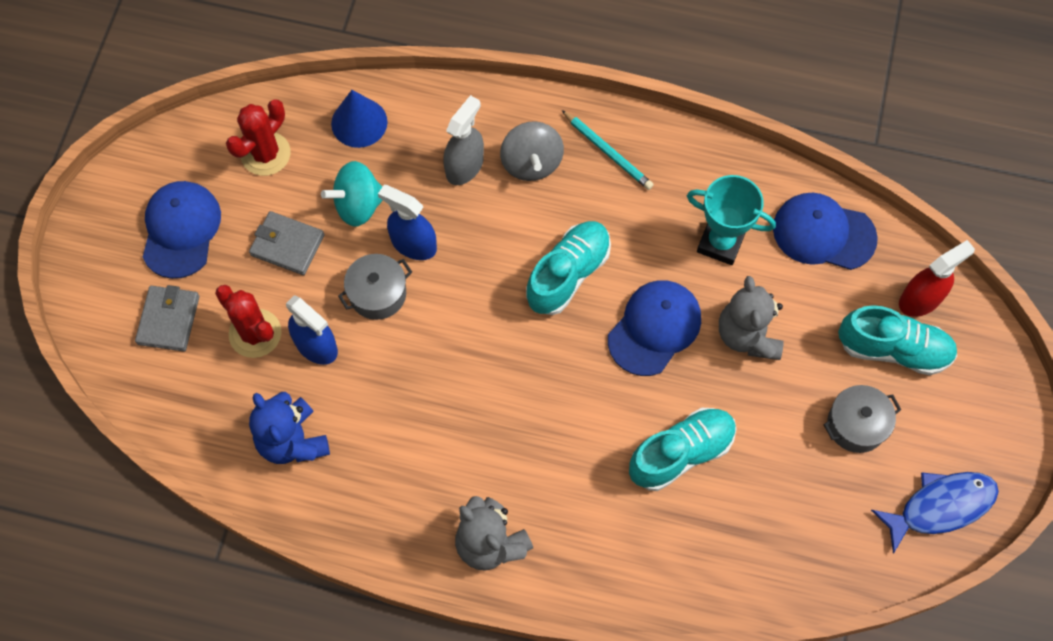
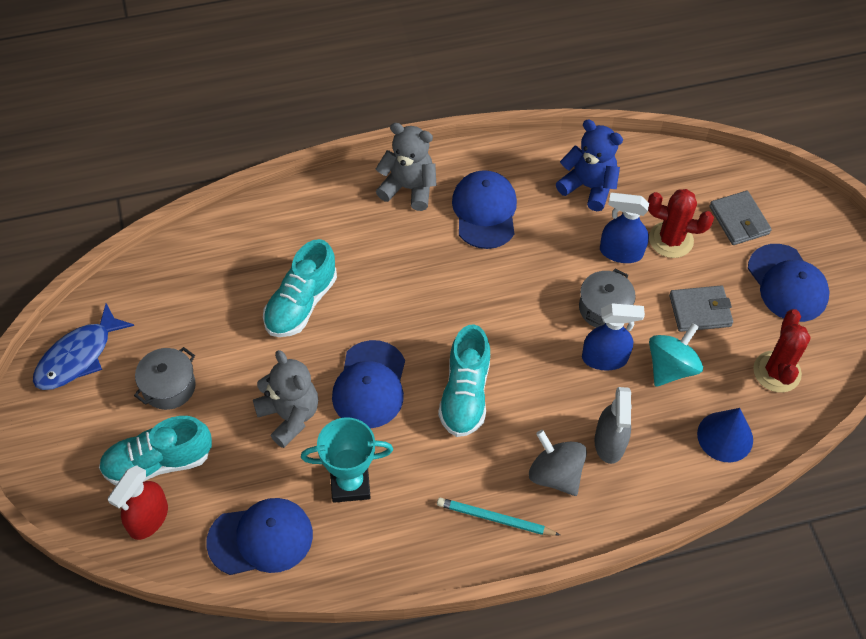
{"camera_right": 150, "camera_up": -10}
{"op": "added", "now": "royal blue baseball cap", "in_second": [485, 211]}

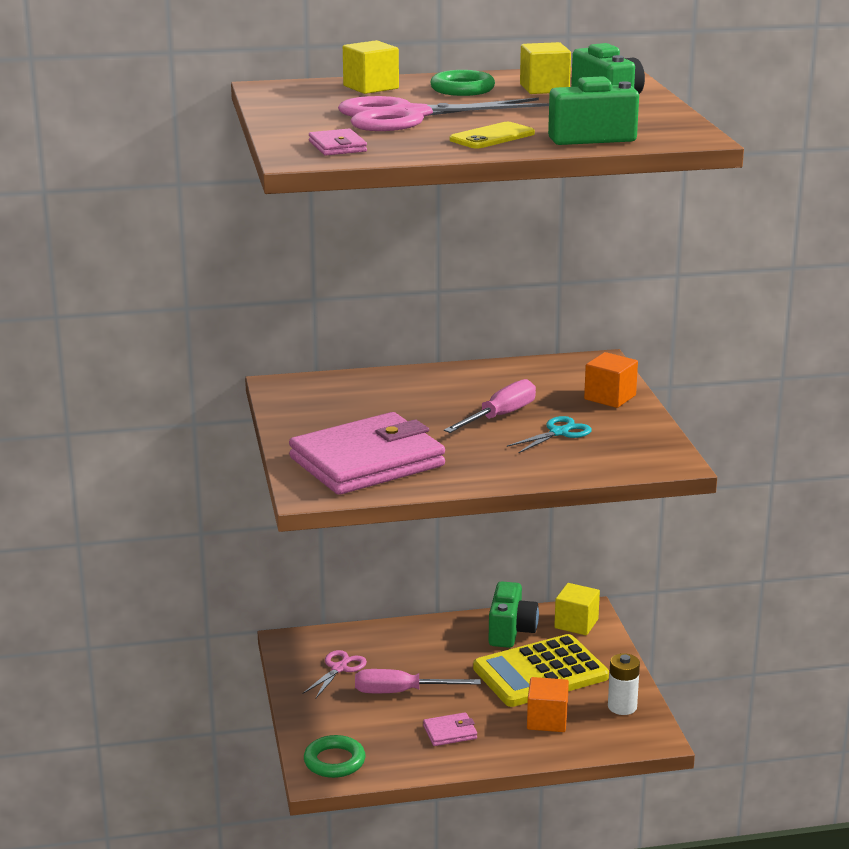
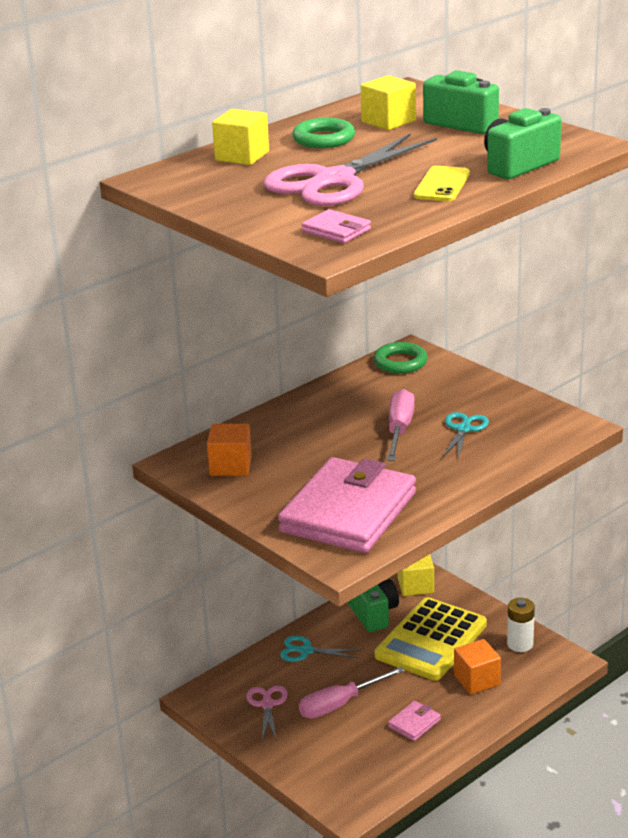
{"camera_right": -30, "camera_up": 5}
{"op": "moved", "was": "bright orange block", "in_first": [610, 397], "in_second": [230, 466]}
{"op": "moved", "was": "green torus", "in_first": [334, 761], "in_second": [400, 362]}
{"op": "added", "now": "teal pair of scissors", "in_second": [306, 651]}

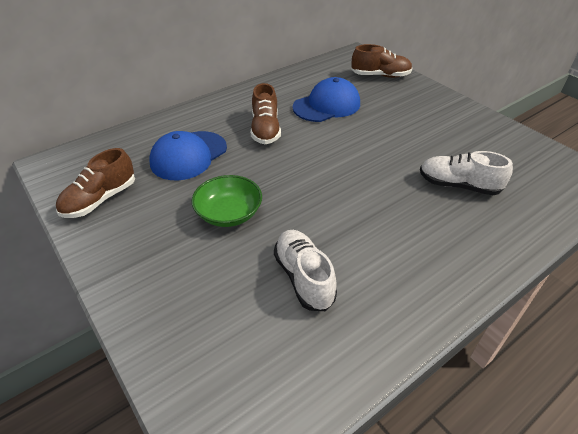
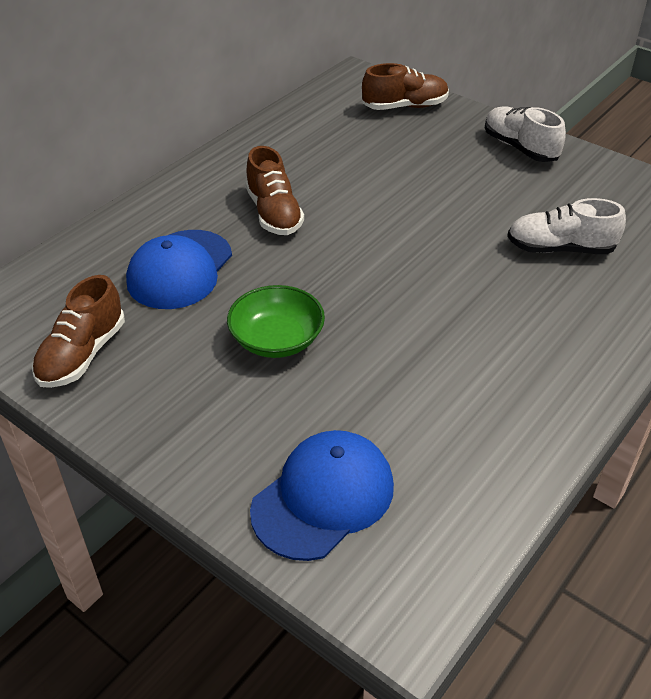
{"camera_right": -15, "camera_up": 0}
{"op": "moved", "was": "royal blue baseball cap", "in_first": [327, 105], "in_second": [323, 497]}
{"op": "moved", "was": "snow-white sneaker", "in_first": [304, 277], "in_second": [520, 148]}

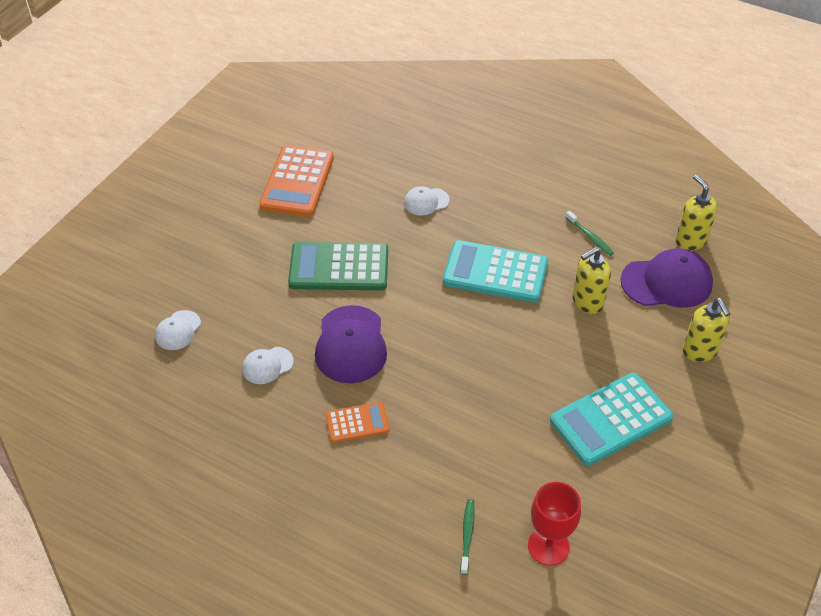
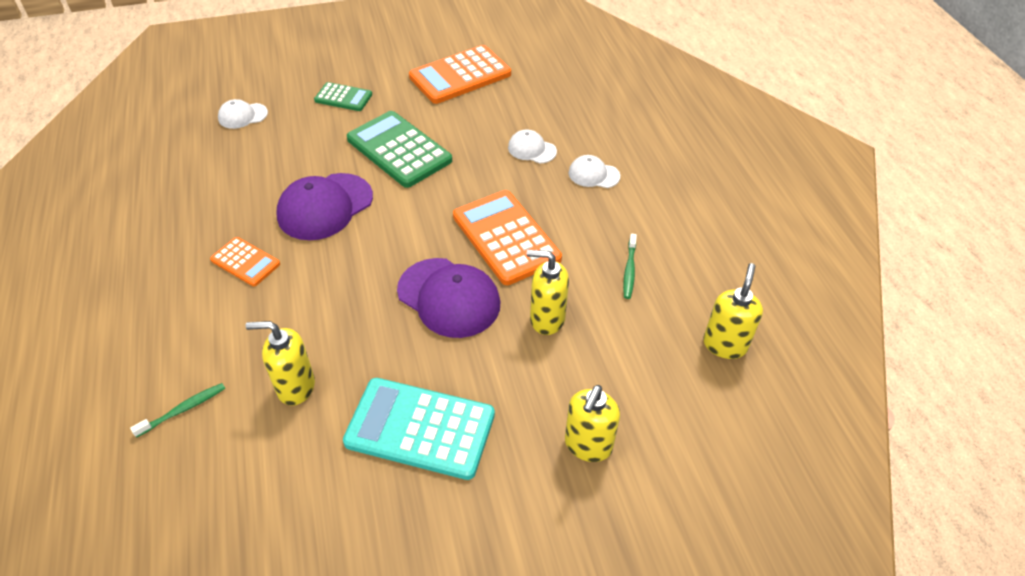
{"camera_right": 45, "camera_up": 0}
{"op": "recoloured", "was": "teal calculator", "now": "bright orange calculator", "in_first": [495, 272], "in_second": [506, 237]}
{"op": "moved", "was": "violet baseball cap", "in_first": [667, 282], "in_second": [449, 297]}
{"op": "moved", "was": "snow-white baseball cap", "in_first": [267, 365], "in_second": [593, 174]}
{"op": "removed", "was": "crimson wine glass", "in_first": [548, 546]}
{"op": "added", "now": "green calculator", "in_second": [343, 97]}
{"op": "added", "now": "golden soap dispenser", "in_second": [295, 387]}

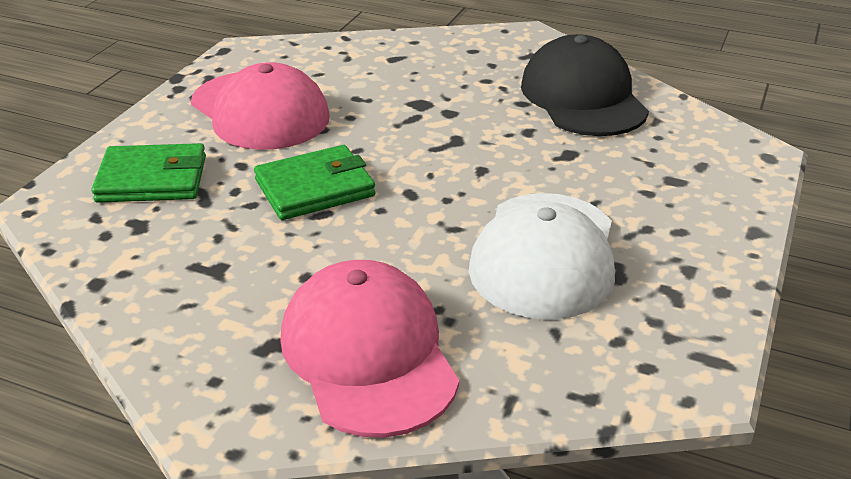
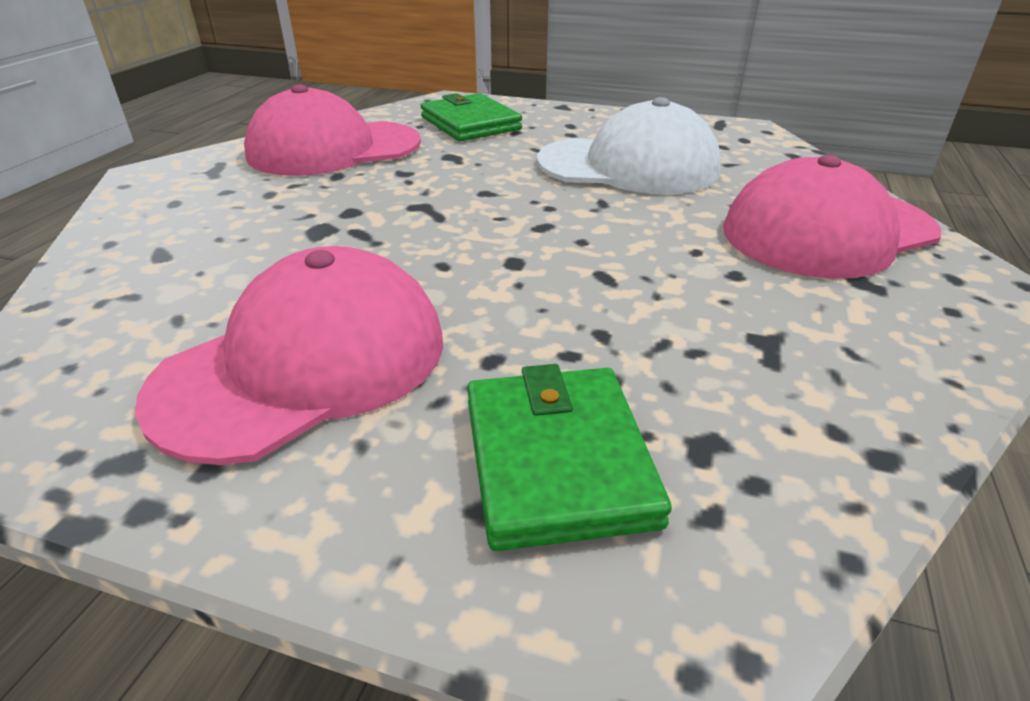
{"camera_right": -95, "camera_up": 0}
{"op": "recoloured", "was": "ebony baseball cap", "now": "rose-pink baseball cap", "in_first": [583, 97], "in_second": [334, 149]}
{"op": "moved", "was": "green billfold", "in_first": [315, 188], "in_second": [470, 123]}

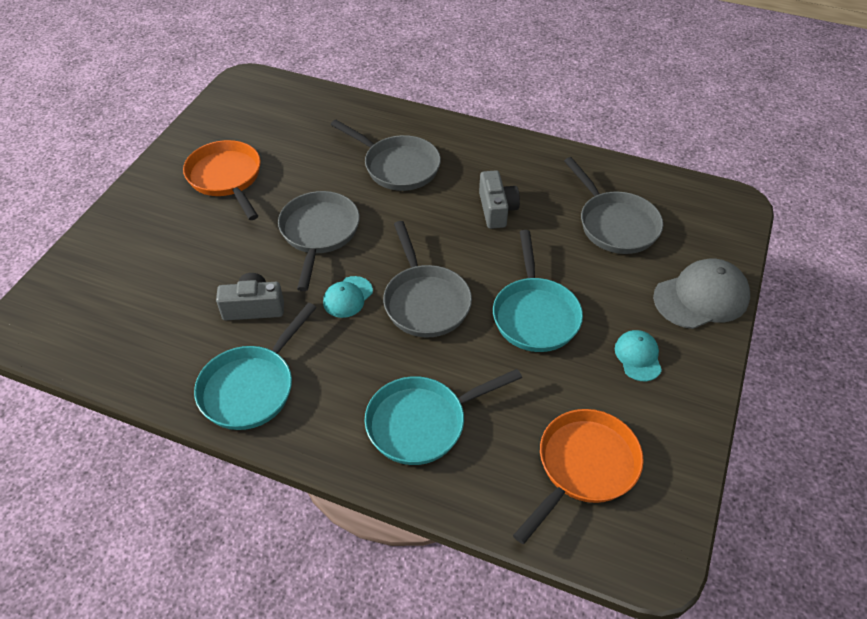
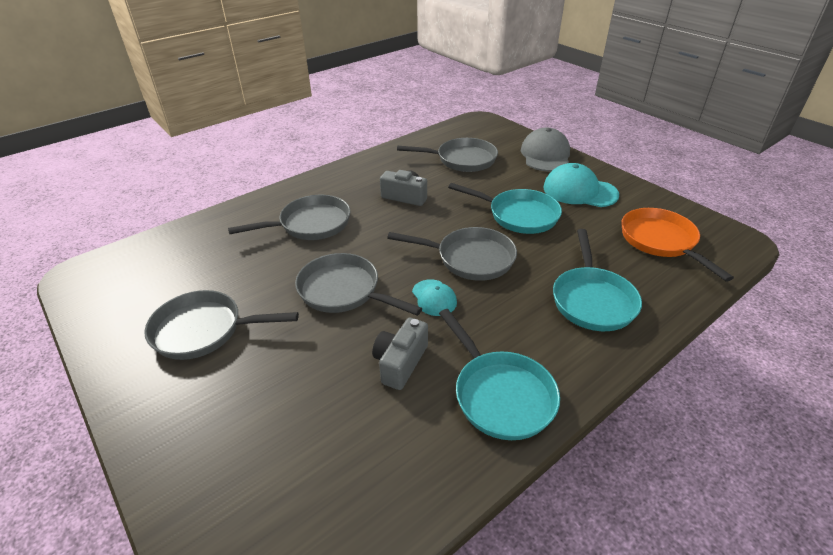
{"camera_right": -60, "camera_up": -10}
{"op": "recoloured", "was": "bright orange pan", "now": "grey pan", "in_first": [226, 178], "in_second": [204, 330]}
{"op": "resized", "was": "teal baseball cap", "in_first": [638, 357], "in_second": [579, 191], "ratio": 1.78}

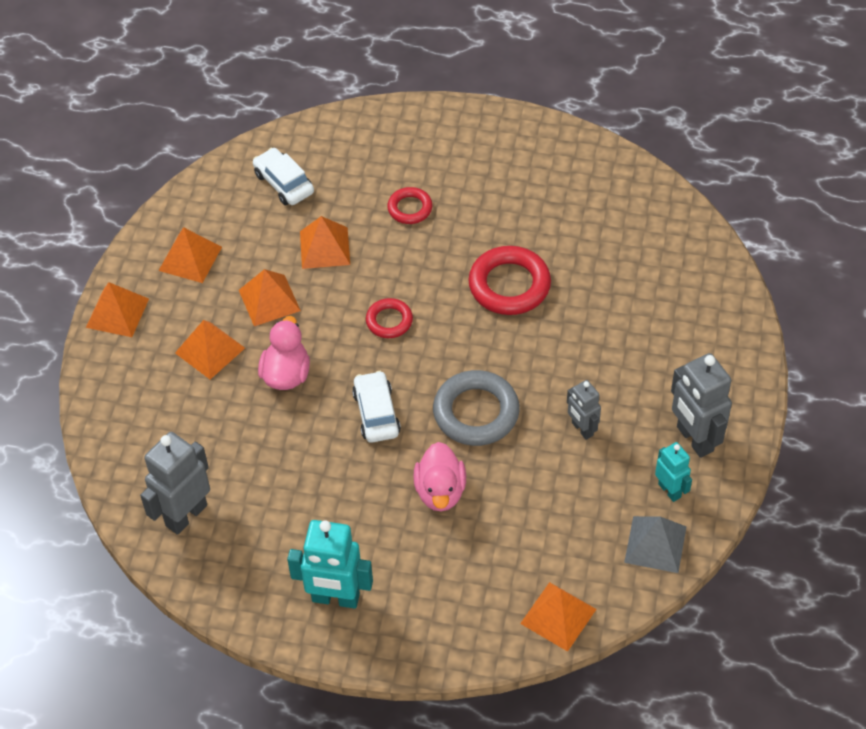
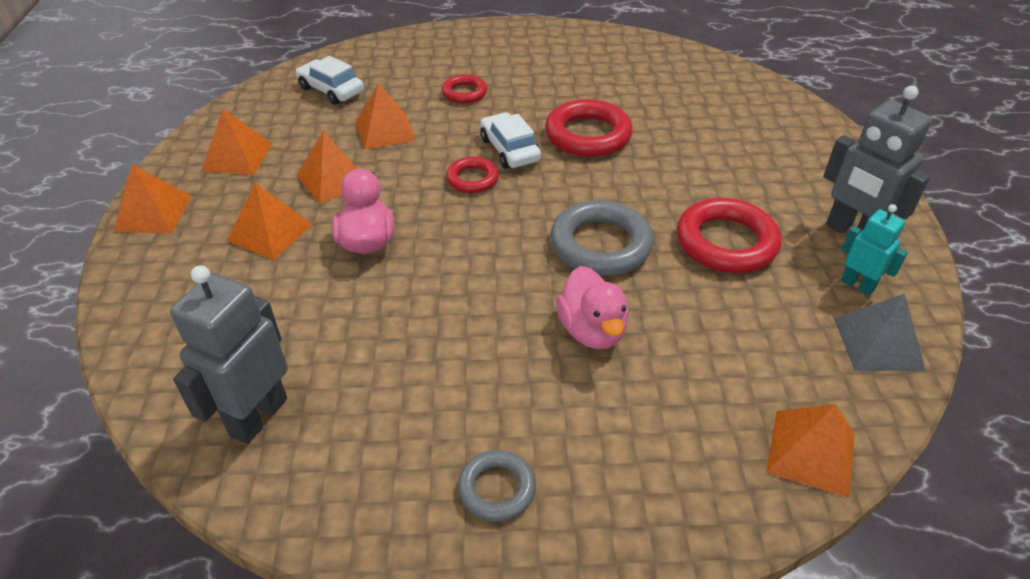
{"camera_right": -15, "camera_up": -10}
{"op": "moved", "was": "snow-white toy car", "in_first": [376, 413], "in_second": [509, 150]}
{"op": "replaced", "was": "grey robot", "now": "crimson torus", "in_first": [582, 429], "in_second": [726, 242]}
{"op": "replaced", "was": "teal robot", "now": "grey torus", "in_first": [335, 598], "in_second": [497, 489]}

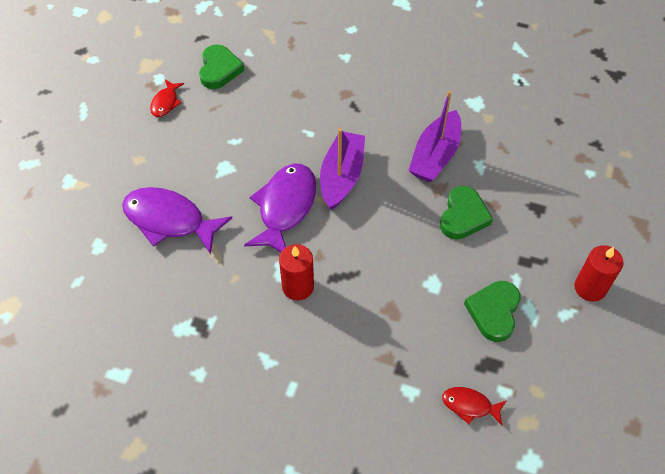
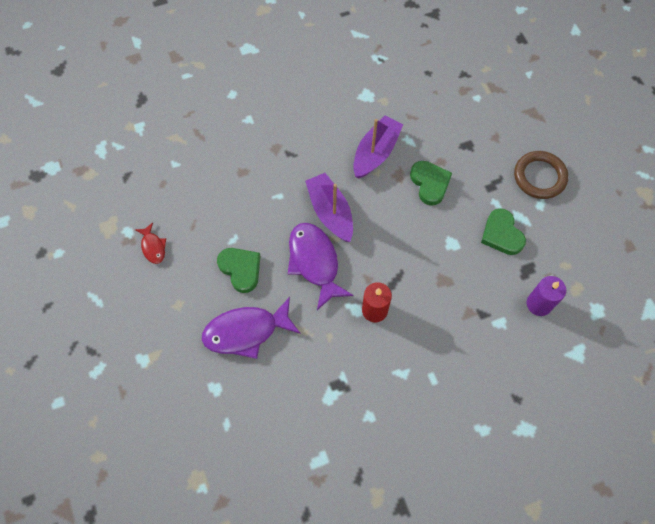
{"camera_right": -40, "camera_up": 10}
{"op": "moved", "was": "green heart", "in_first": [219, 69], "in_second": [241, 269]}
{"op": "turned", "was": "violet toy boat", "in_first": [435, 155], "in_second": [375, 153], "clockwise": -135}
{"op": "replaced", "was": "crimson pillar candle", "now": "russet torus", "in_first": [590, 288], "in_second": [539, 177]}
{"op": "replaced", "was": "crimson fish", "now": "violet pillar candle", "in_first": [470, 405], "in_second": [539, 304]}

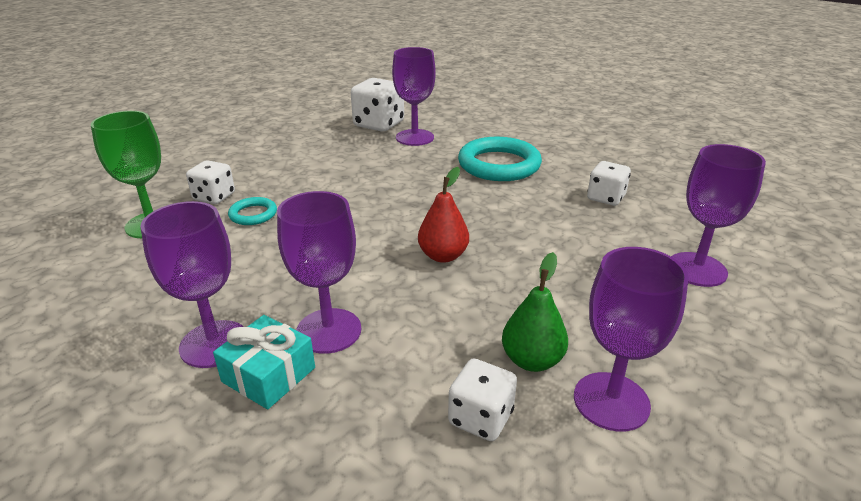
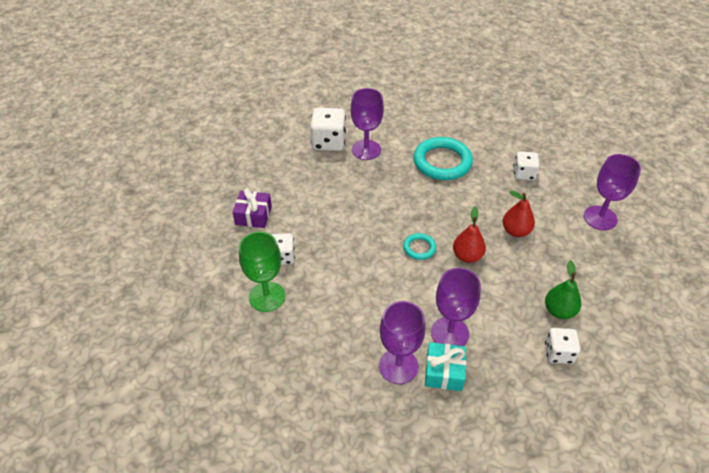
{"camera_right": -25, "camera_up": 15}
{"op": "moved", "was": "teal torus", "in_first": [253, 214], "in_second": [419, 248]}
{"op": "removed", "was": "violet wine glass", "in_first": [611, 401]}
{"op": "added", "now": "violet gift", "in_second": [253, 215]}
{"op": "added", "now": "crimson pear", "in_second": [515, 231]}

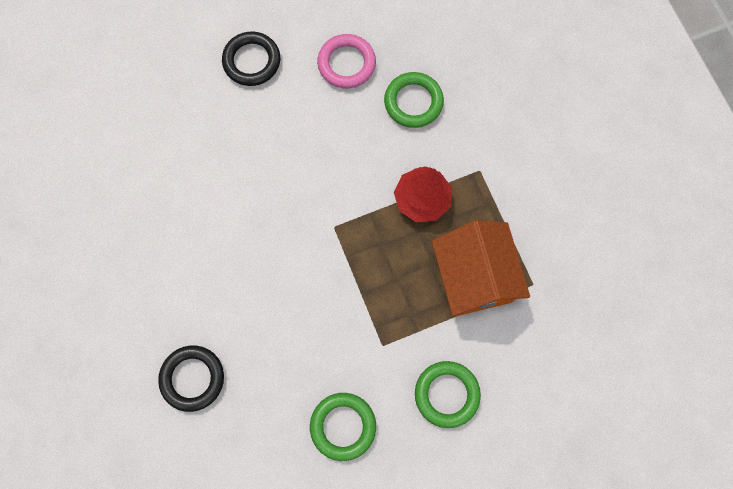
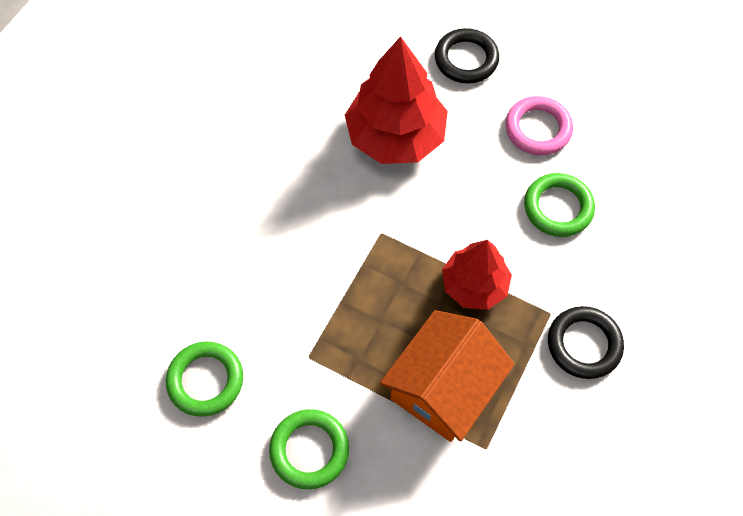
{"camera_right": 50, "camera_up": -10}
{"op": "moved", "was": "ebony torus", "in_first": [192, 378], "in_second": [584, 344]}
{"op": "added", "now": "crimson tree", "in_second": [395, 136]}

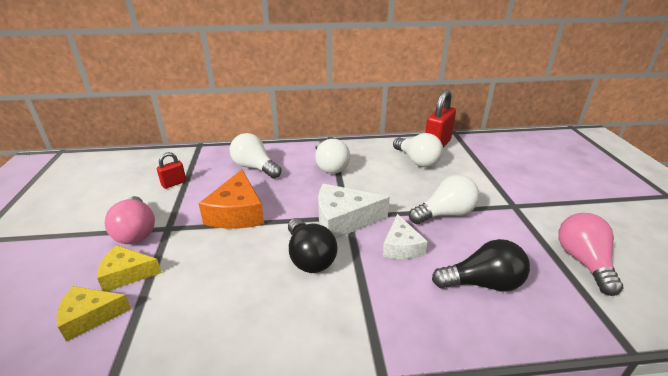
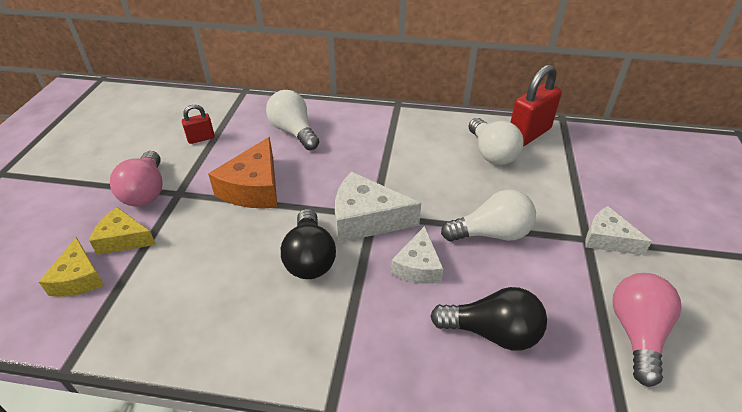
{"camera_right": 15, "camera_up": 10}
{"op": "removed", "was": "snow-white light bulb", "in_first": [330, 166]}
{"op": "turned", "was": "golden cheese", "in_first": [90, 316], "in_second": [79, 278], "clockwise": -105}
{"op": "added", "now": "snow-white cheese", "in_second": [607, 239]}

